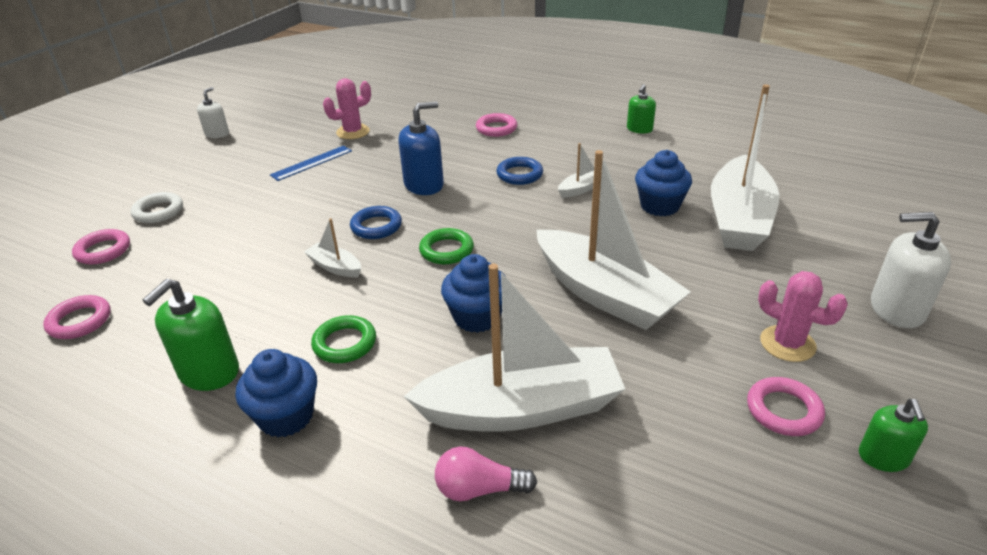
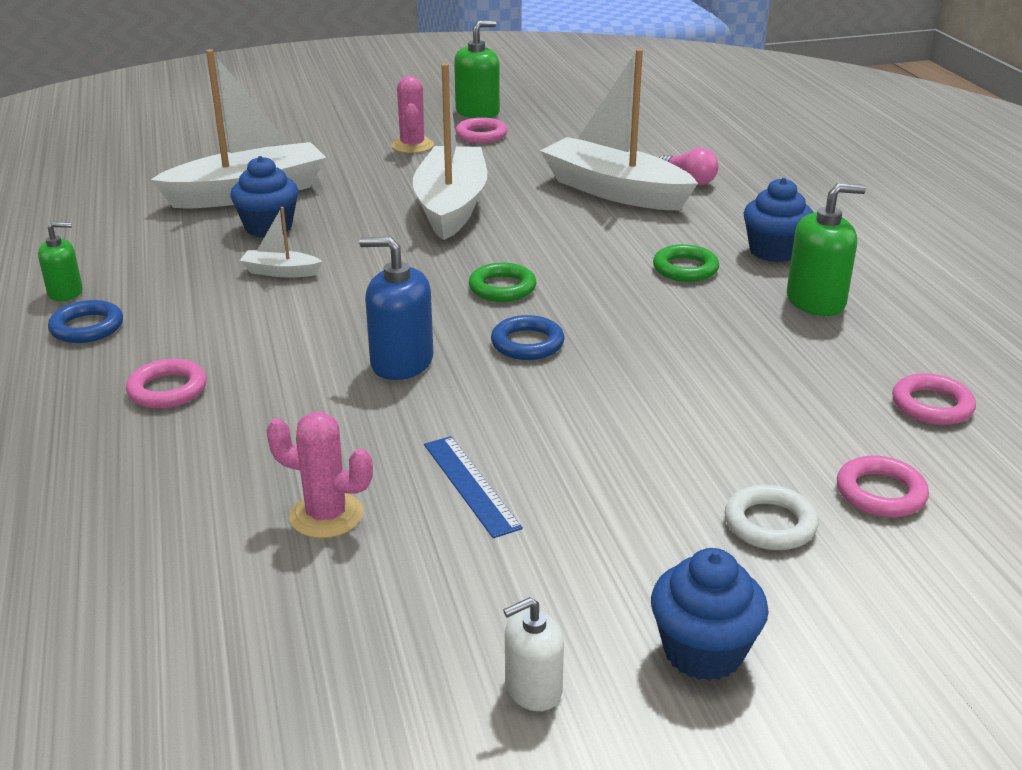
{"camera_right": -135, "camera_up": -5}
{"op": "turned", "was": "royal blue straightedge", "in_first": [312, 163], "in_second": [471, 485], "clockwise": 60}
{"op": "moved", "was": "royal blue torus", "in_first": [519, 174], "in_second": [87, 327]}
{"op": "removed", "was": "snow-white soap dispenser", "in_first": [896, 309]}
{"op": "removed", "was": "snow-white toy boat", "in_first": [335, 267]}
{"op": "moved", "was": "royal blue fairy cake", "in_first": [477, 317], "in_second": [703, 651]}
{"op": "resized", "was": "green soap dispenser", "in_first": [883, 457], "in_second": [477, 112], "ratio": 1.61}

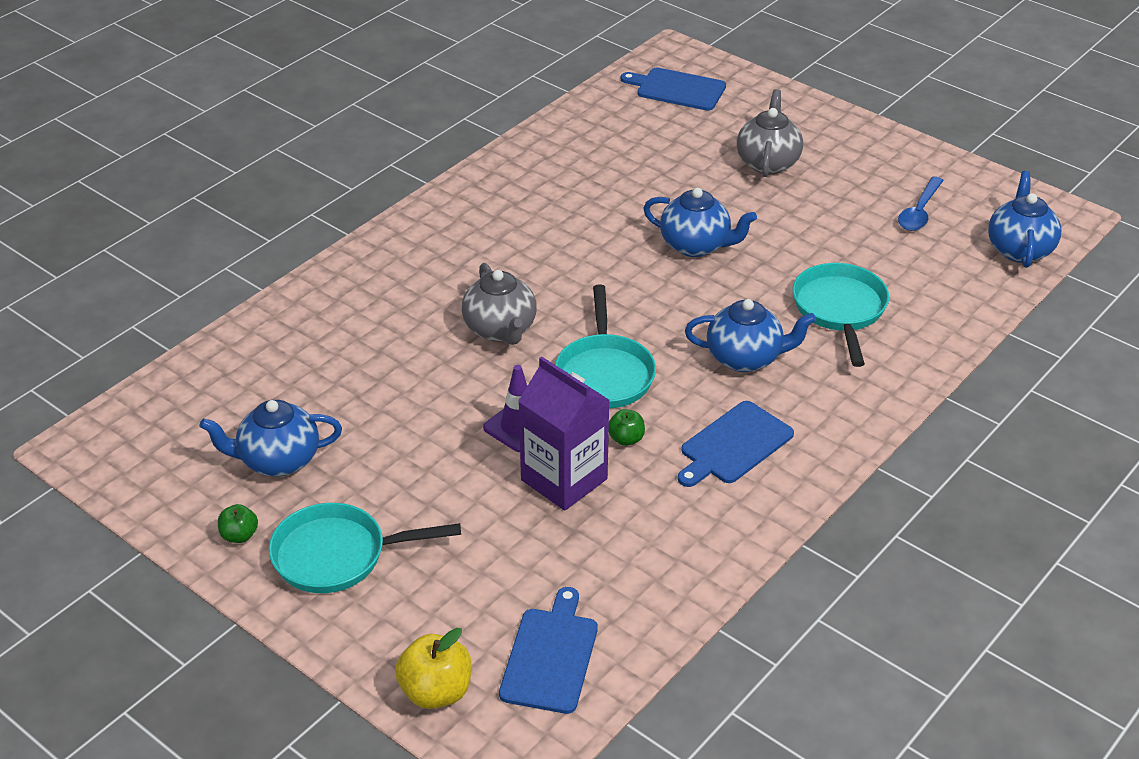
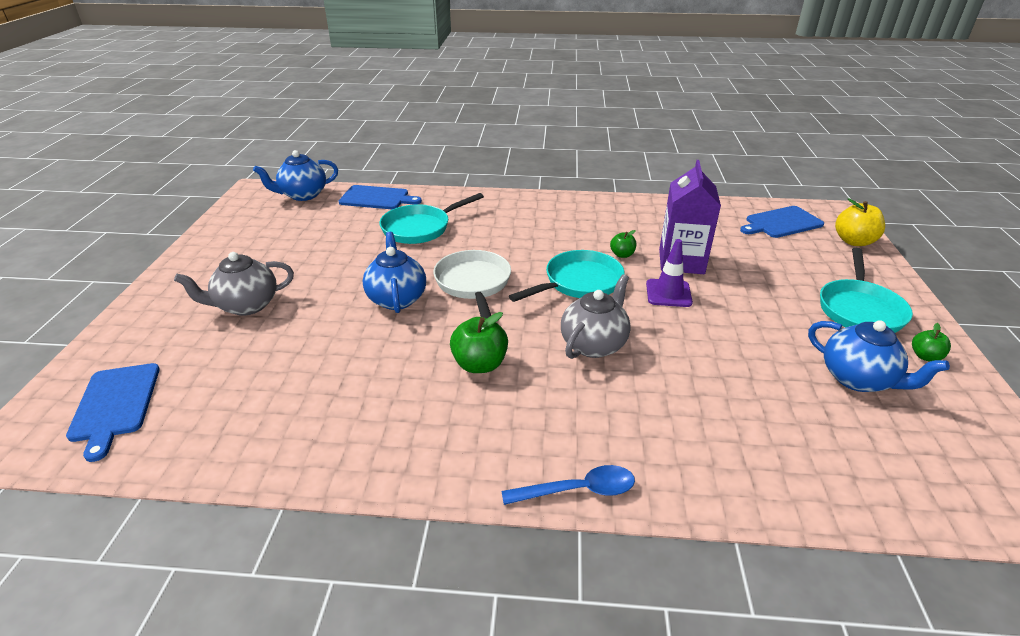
{"camera_right": -125, "camera_up": -5}
{"op": "moved", "was": "royal blue teaspoon", "in_first": [919, 212], "in_second": [578, 490]}
{"op": "removed", "was": "royal blue teapot", "in_first": [745, 358]}
{"op": "moved", "was": "royal blue cutting board", "in_first": [734, 445], "in_second": [377, 198]}
{"op": "turned", "was": "teal pan", "in_first": [337, 555], "in_second": [859, 309], "clockwise": 60}
{"op": "added", "now": "snow-white pan", "in_second": [473, 284]}
{"op": "added", "now": "green apple", "in_second": [479, 364]}

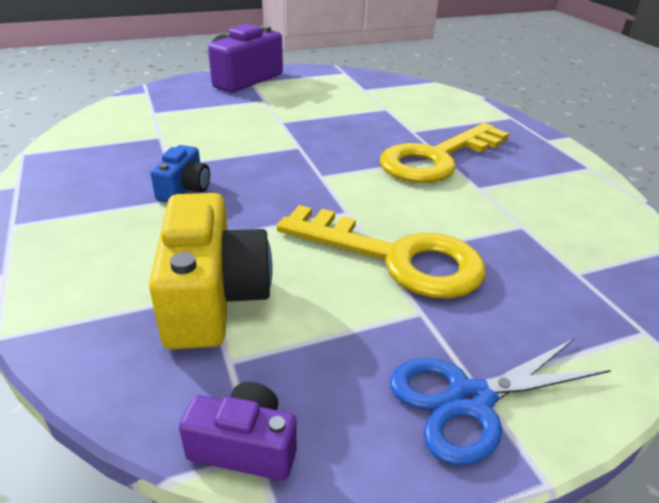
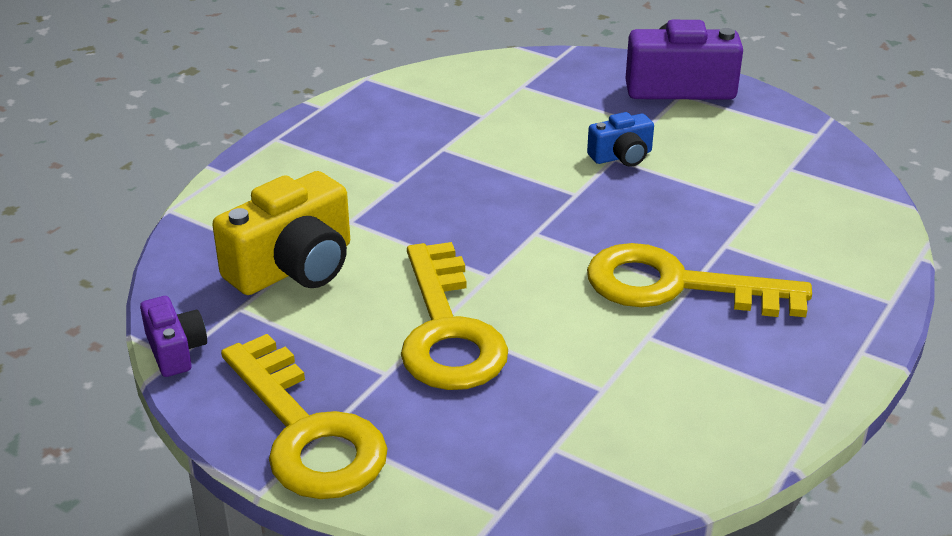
{"camera_right": 55, "camera_up": 0}
{"op": "moved", "was": "royal blue compact camera", "in_first": [184, 189], "in_second": [622, 156]}
{"op": "replaced", "was": "royal blue pair of scissors", "now": "golden latchkey", "in_first": [470, 400], "in_second": [306, 432]}

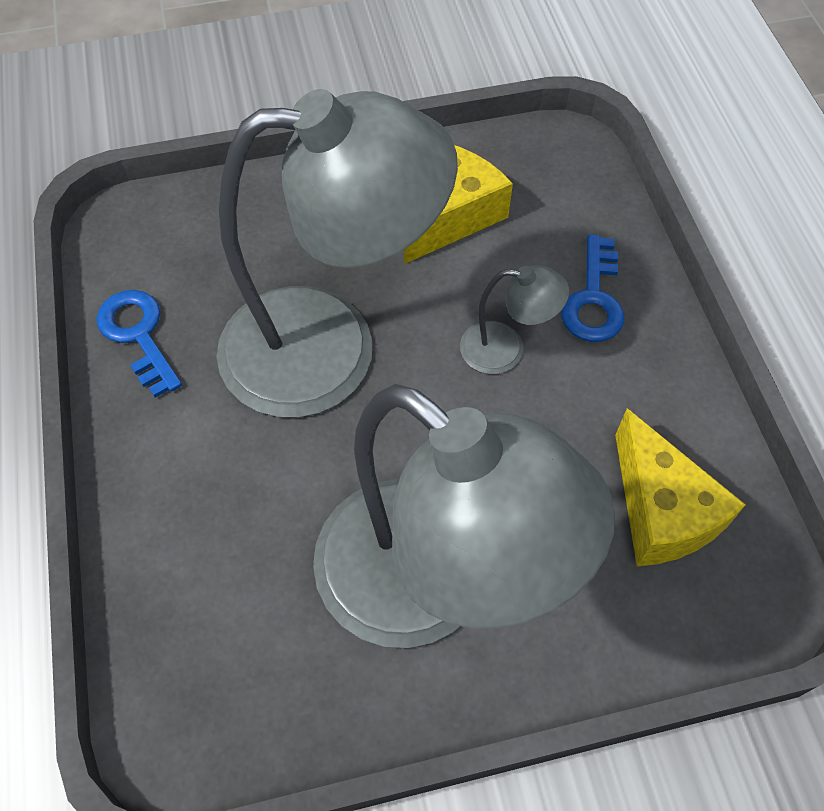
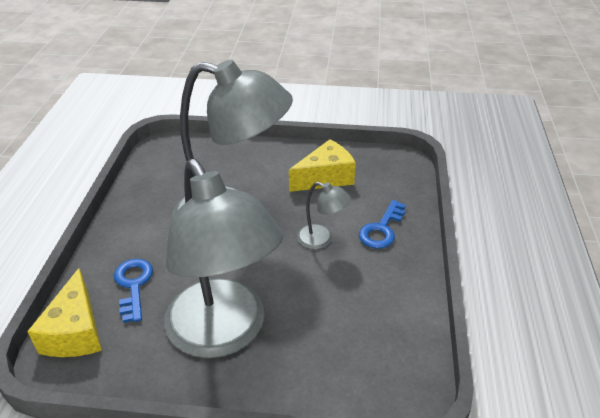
{"camera_right": 20, "camera_up": -20}
{"op": "moved", "was": "royal blue latchkey", "in_first": [138, 335], "in_second": [133, 285]}
{"op": "moved", "was": "golden cheese", "in_first": [660, 511], "in_second": [75, 332]}

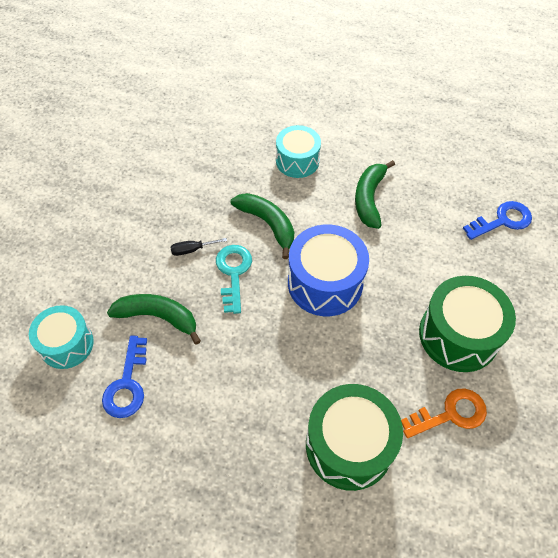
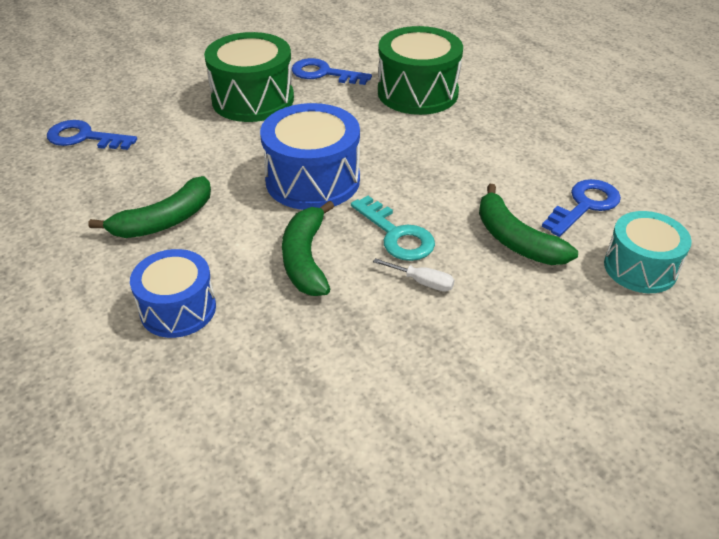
{"camera_right": -140, "camera_up": -15}
{"op": "recoloured", "was": "teal toy drum", "now": "royal blue toy drum", "in_first": [297, 161], "in_second": [178, 309]}
{"op": "recoloured", "was": "ebony hand screwdriver", "now": "snow-white hand screwdriver", "in_first": [192, 250], "in_second": [422, 282]}
{"op": "turned", "was": "teal latchkey", "in_first": [233, 273], "in_second": [396, 234], "clockwise": -75}
{"op": "recoloured", "was": "bright orange latchkey", "now": "royal blue latchkey", "in_first": [450, 414], "in_second": [324, 73]}

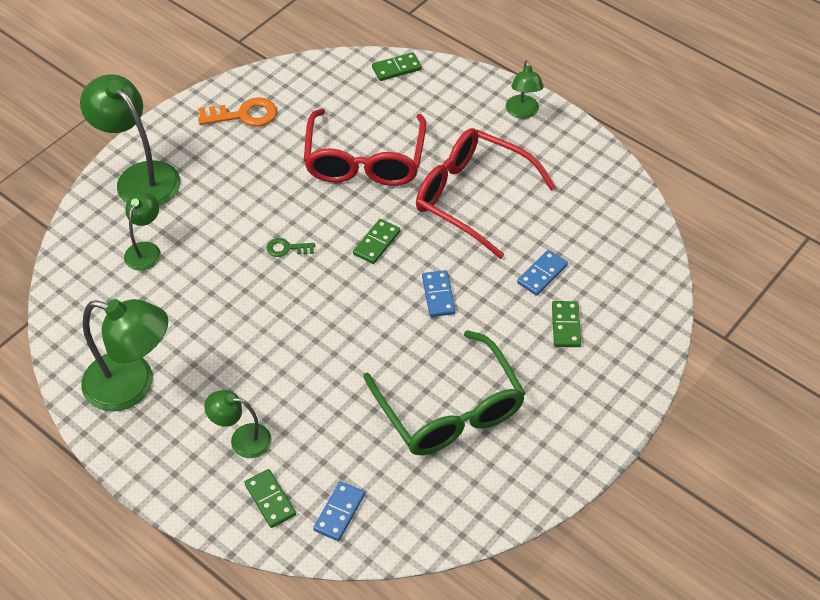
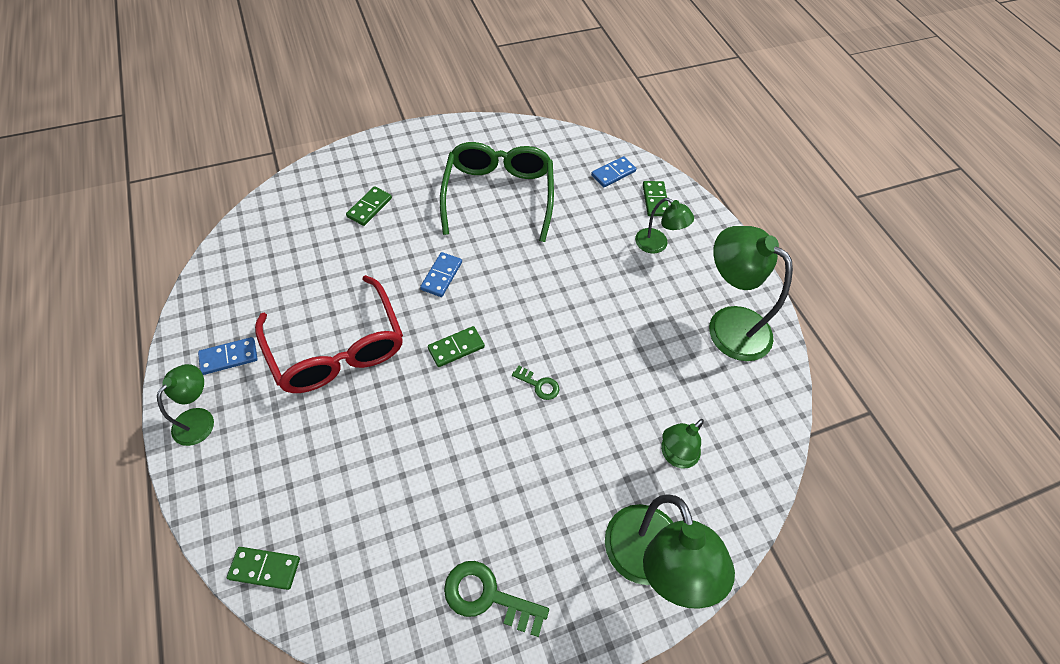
{"camera_right": -155, "camera_up": 5}
{"op": "recoloured", "was": "bright orange latchkey", "now": "green latchkey", "in_first": [244, 115], "in_second": [487, 596]}
{"op": "removed", "was": "crimson spectacles", "in_first": [364, 161]}
{"op": "moved", "was": "royal blue domino piece", "in_first": [542, 274], "in_second": [229, 357]}

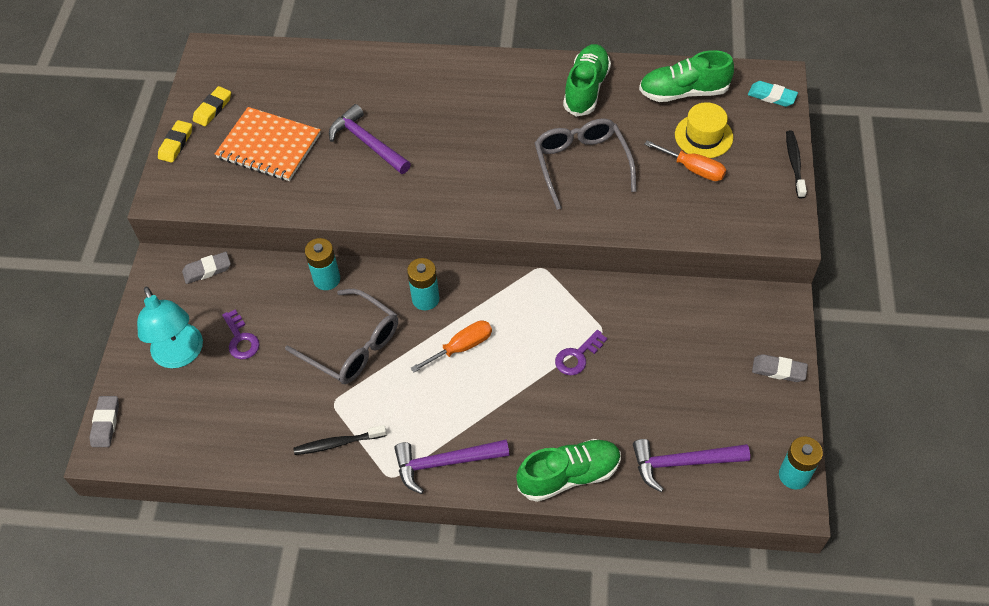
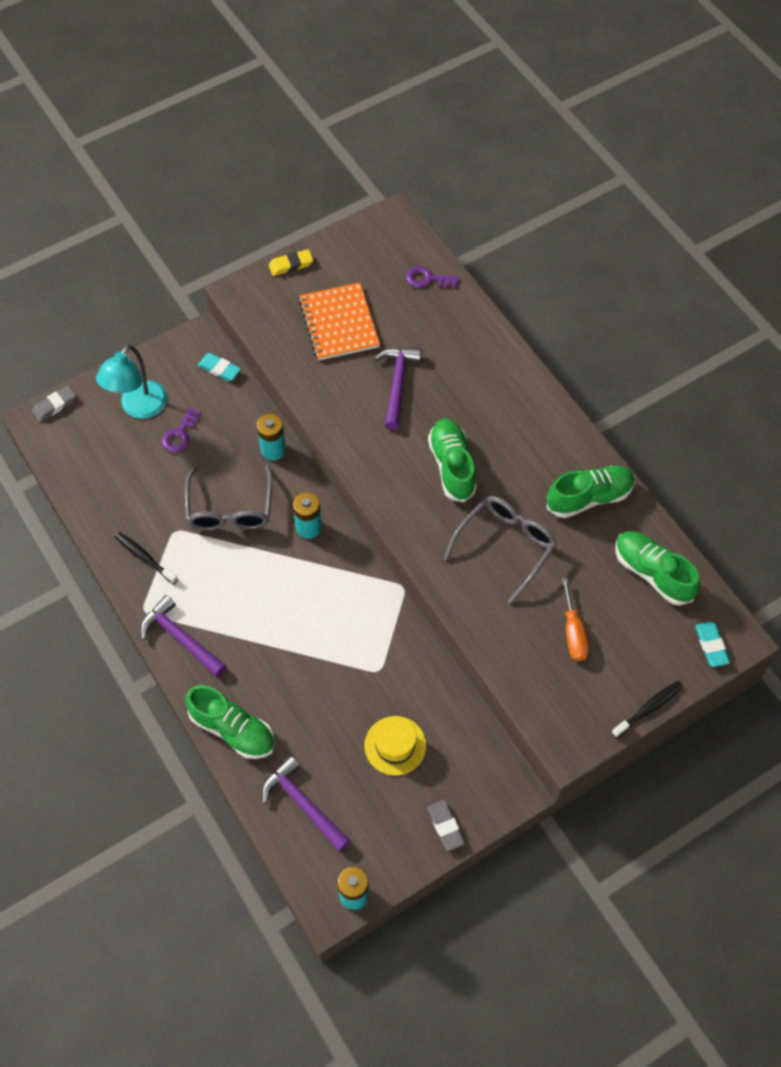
{"camera_right": 50, "camera_up": 5}
{"op": "removed", "was": "golden pencil eraser", "in_first": [212, 109]}
{"op": "moved", "was": "golden tall hat", "in_first": [703, 136], "in_second": [395, 745]}
{"op": "recoloured", "was": "grey pencil eraser", "now": "teal pencil eraser", "in_first": [207, 270], "in_second": [219, 369]}
{"op": "removed", "was": "bright orange hand screwdriver", "in_first": [461, 347]}
{"op": "moved", "was": "violet latchkey", "in_first": [577, 356], "in_second": [427, 279]}
{"op": "added", "now": "green sneaker", "in_second": [452, 466]}

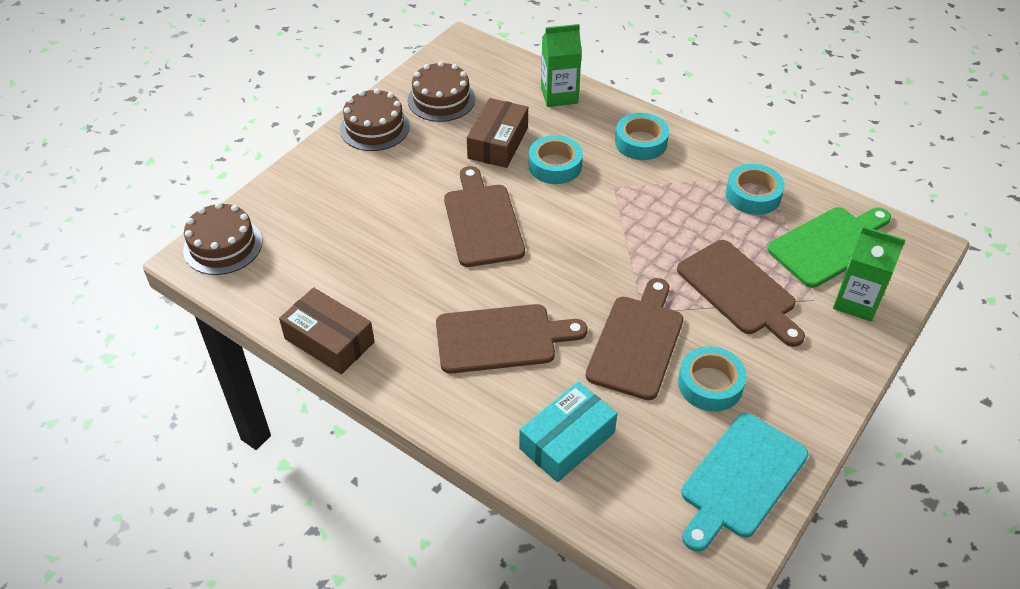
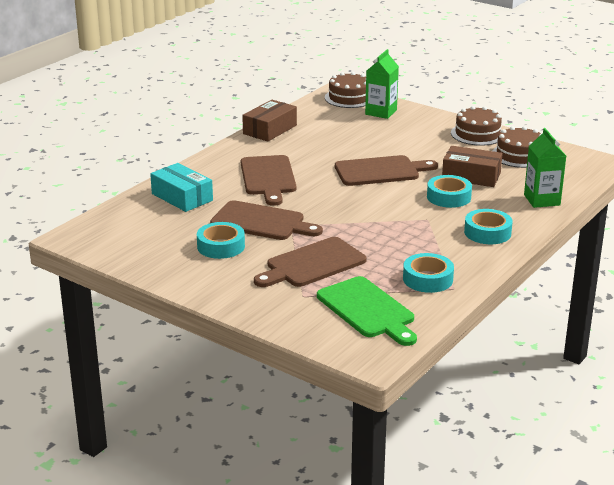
{"camera_right": 90, "camera_up": -20}
{"op": "moved", "was": "green milk carton", "in_first": [856, 302], "in_second": [381, 112]}
{"op": "removed", "was": "teal cutting board", "in_first": [741, 479]}

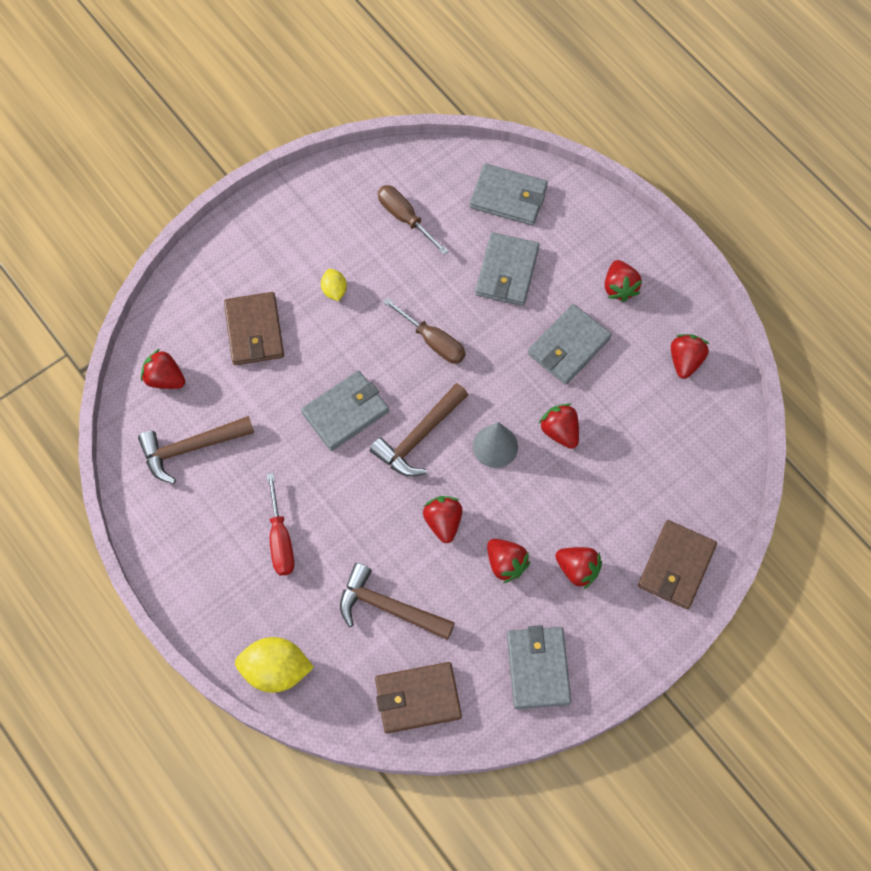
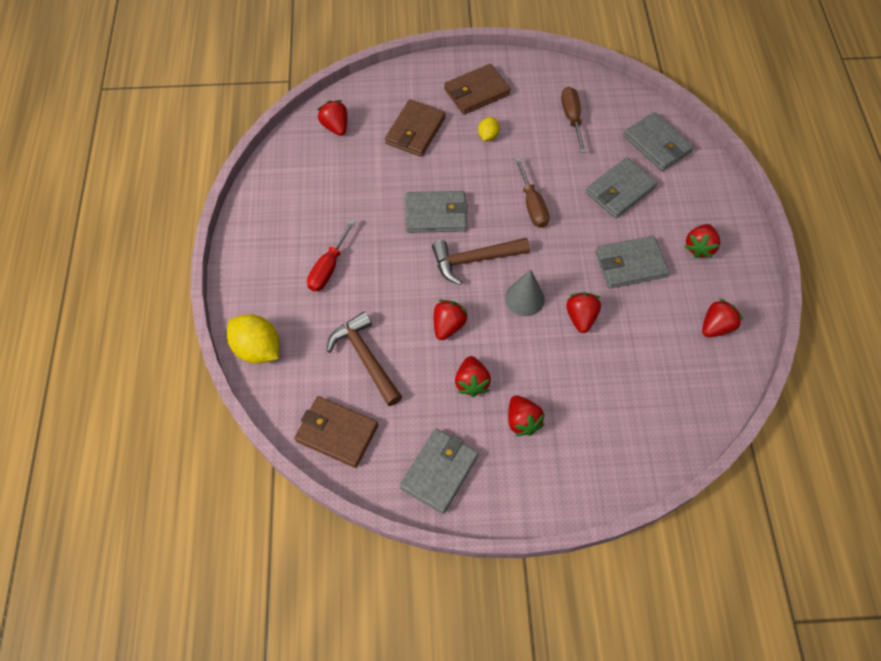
{"camera_right": 35, "camera_up": -5}
{"op": "removed", "was": "russet carpenter's hammer", "in_first": [191, 448]}
{"op": "moved", "was": "russet billfold", "in_first": [676, 566], "in_second": [476, 92]}

